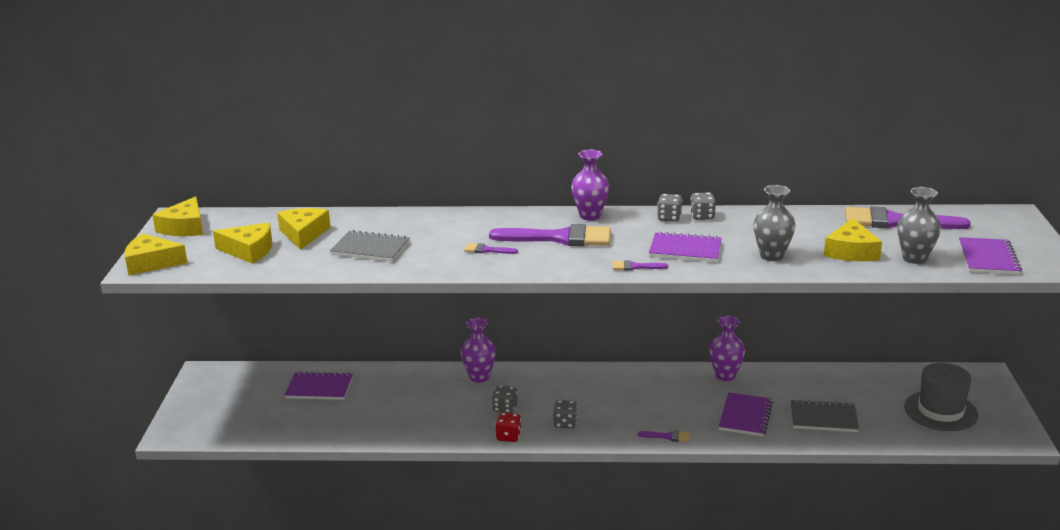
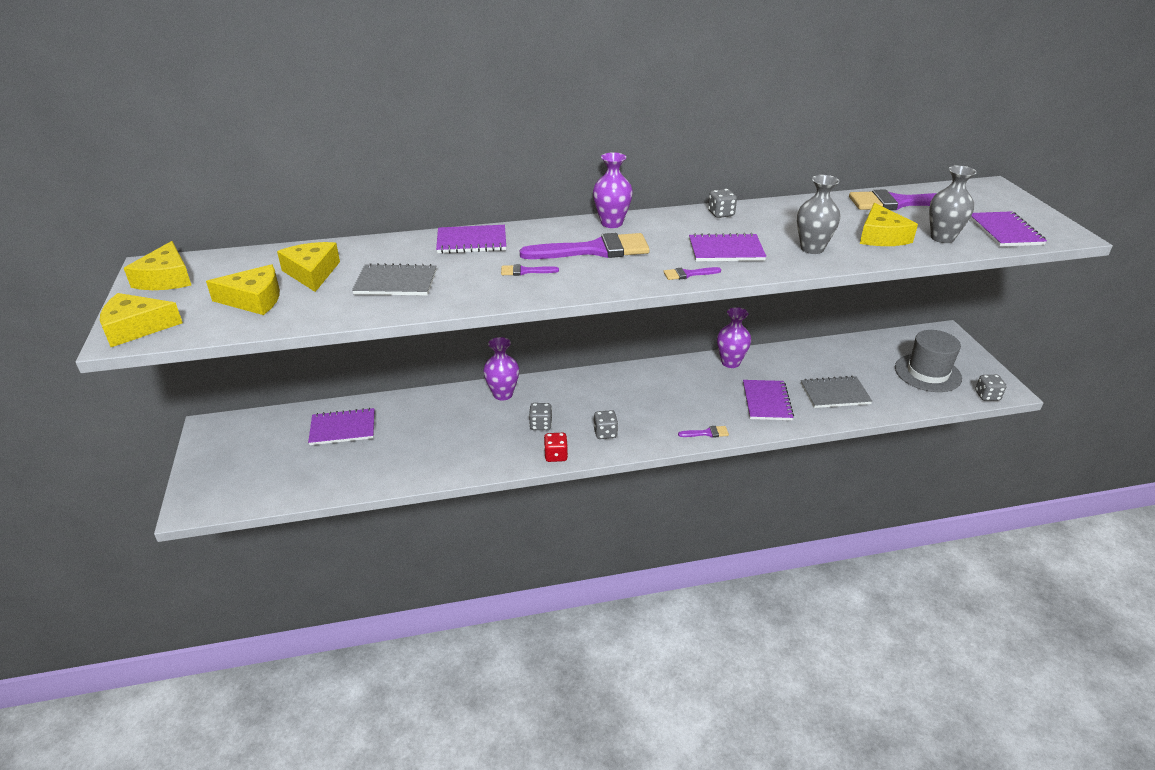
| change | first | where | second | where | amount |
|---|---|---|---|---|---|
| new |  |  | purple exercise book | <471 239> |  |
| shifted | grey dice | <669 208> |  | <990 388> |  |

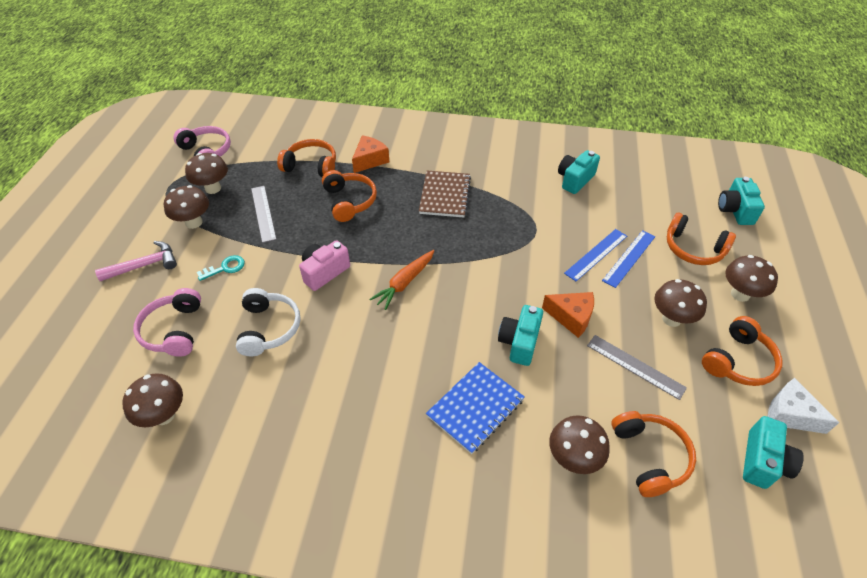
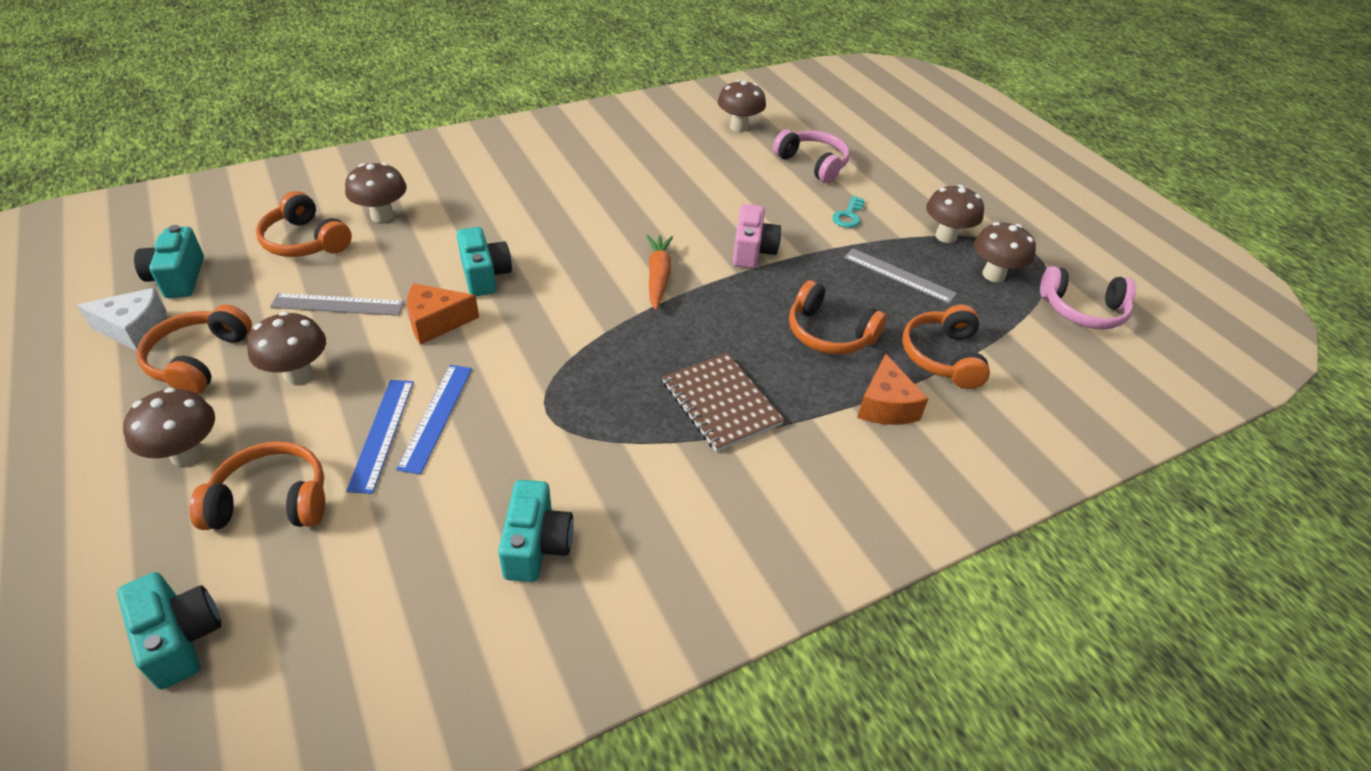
| change | first | where | second | where | amount |
|---|---|---|---|---|---|
| gone | rosy claw hammer | <136 261> |  |  |  |
| gone | snow-white headphones | <268 322> |  |  |  |
| gone | royal blue exercise book | <475 408> |  |  |  |
| rotated | orange-coloured headphones | <306 158> |  | <946 347> | 120 degrees clockwise |

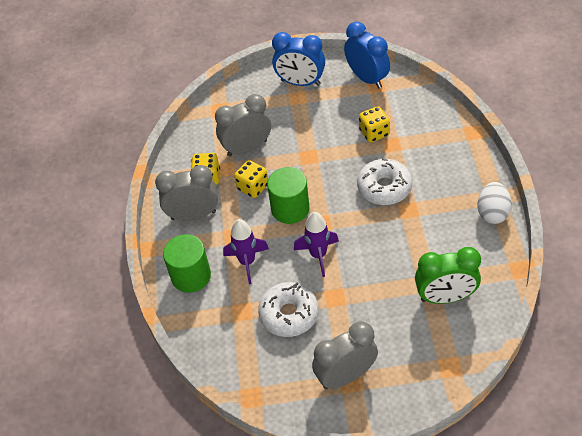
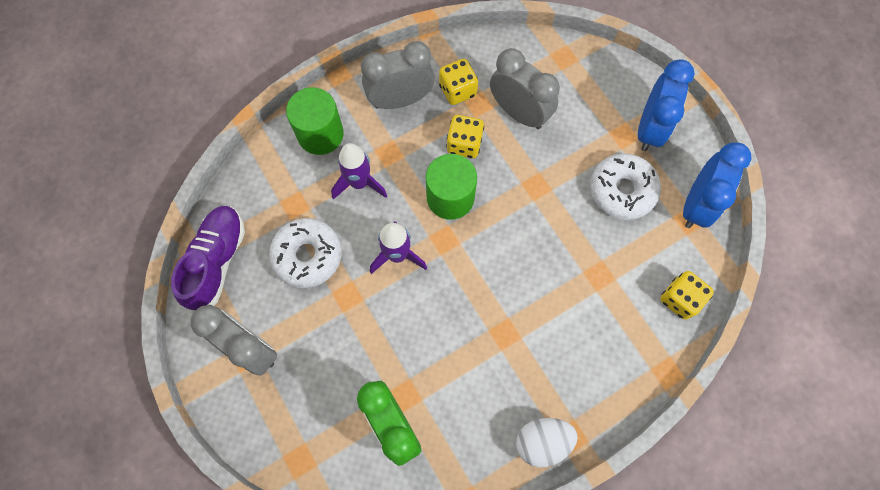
| change | first | where | second | where | amount |
|---|---|---|---|---|---|
| new |  |  | purple shoe | <208 259> |  |
| shifted | snow-white glazed donut | <384 181> |  | <625 186> |  |
| shifted | bright yellow dice | <374 124> |  | <687 295> |  |
| rotated | grey clock | <186 193> |  | <397 75> | 75 degrees counterclockwise |
| rotated | royal blue clock | <298 59> |  | <666 105> | 150 degrees counterclockwise |

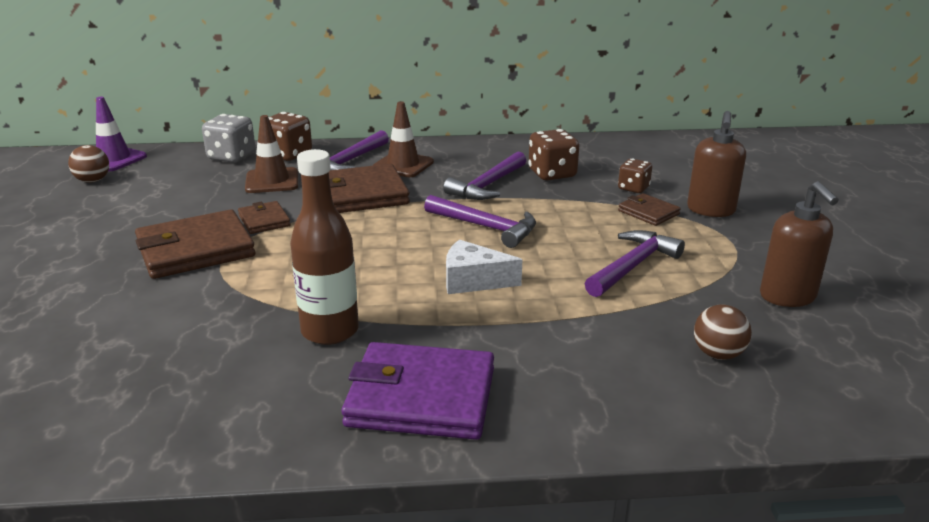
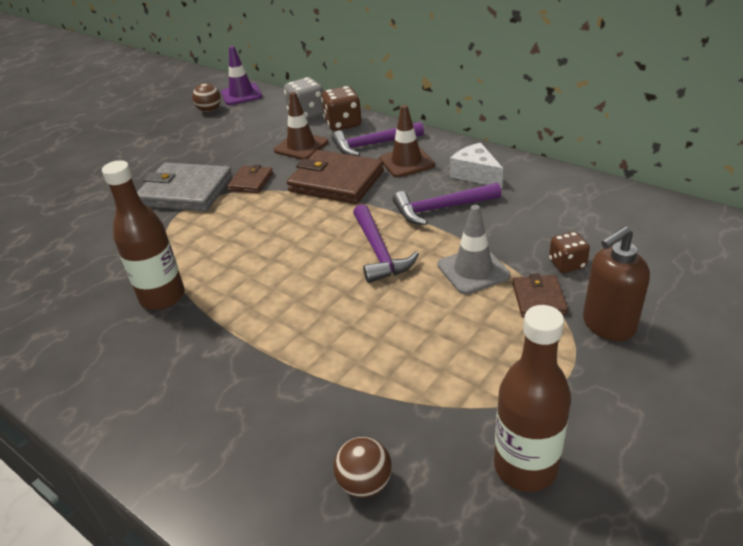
| change | first | where | second | where | amount |
|---|---|---|---|---|---|
| gone | purple wallet | <417 391> |  |  |  |
| gone | brown dice | <553 154> |  |  |  |
| gone | purple claw hammer | <635 263> |  |  |  |
| new |  |  | grey road cone | <474 249> |  |
| shifted | snow-white cheese wedge | <484 266> |  | <476 165> |  |
| swapped | brown soap pump | <799 244> | brown drink bottle | <532 398> |  |
| repainted | brown wallet | <195 244> | grey wallet | <185 187> |  |

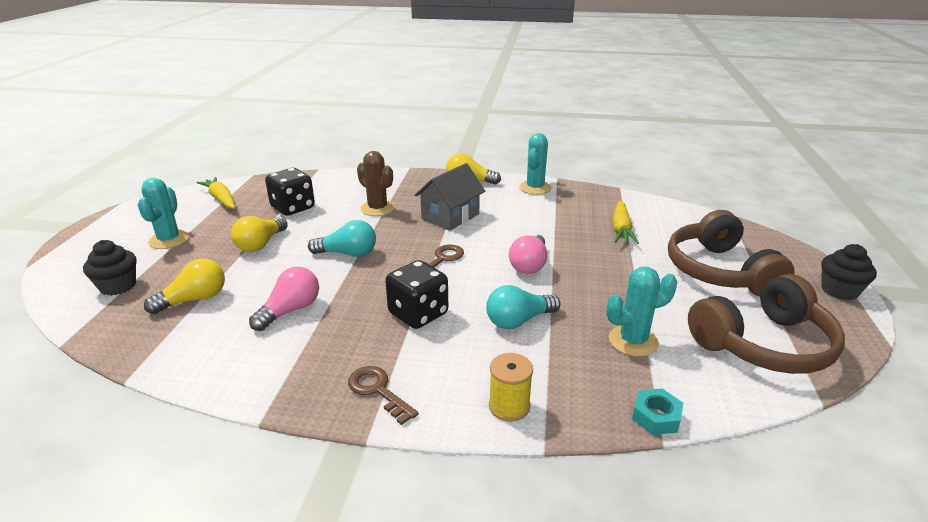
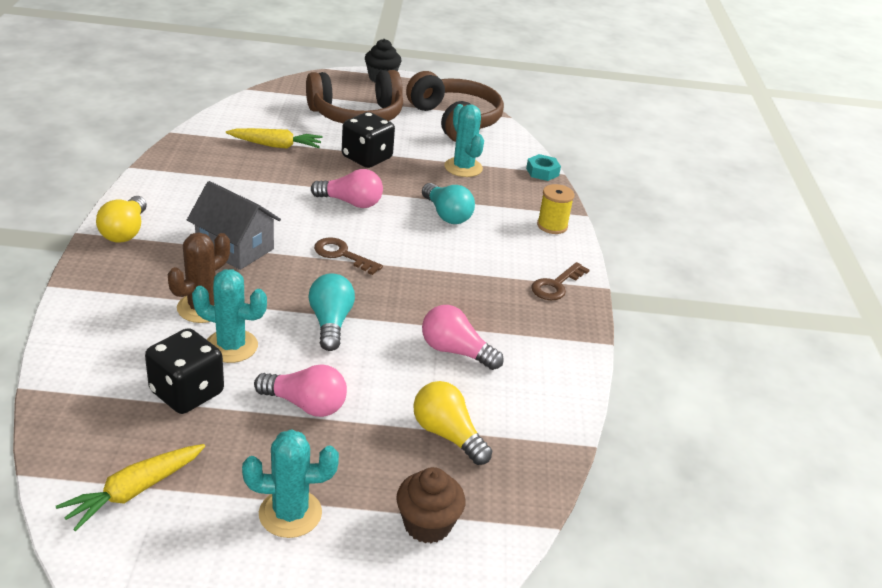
| change | first | where | second | where | amount |
|---|---|---|---|---|---|
| shifted | ebony dice | <416 294> |  | <368 140> |  |
| shifted | turquoise saguaro cactus | <535 164> |  | <229 316> |  |
| repainted | ebony muffin | <110 268> | brown muffin | <430 505> |  |
| repainted | bright yellow bulb | <259 234> | rosy bulb | <300 390> |  |

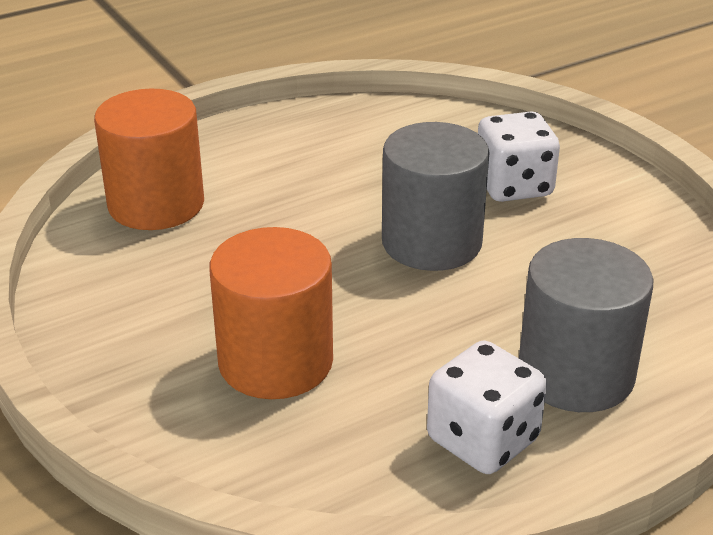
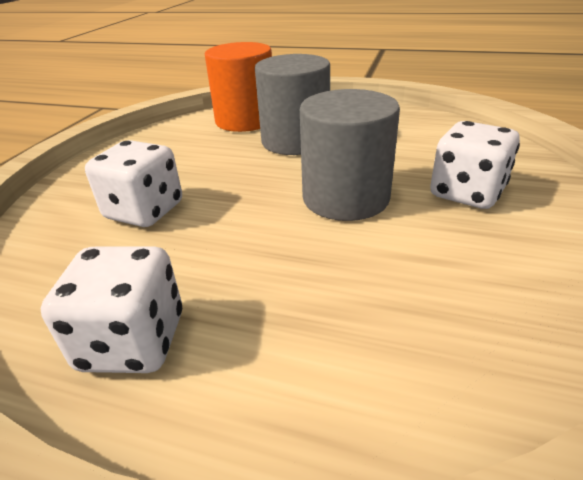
| change | first | where | second | where | amount |
|---|---|---|---|---|---|
| shifted | grey cylinder | <586 325> |  | <292 104> |  |
| swapped | orange-coloured cylinder | <271 313> | snow-white dice | <133 183> |  |

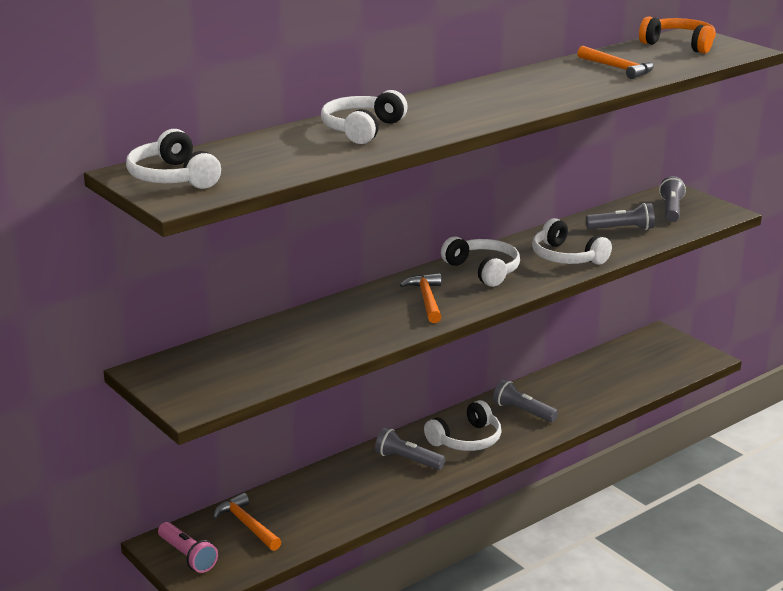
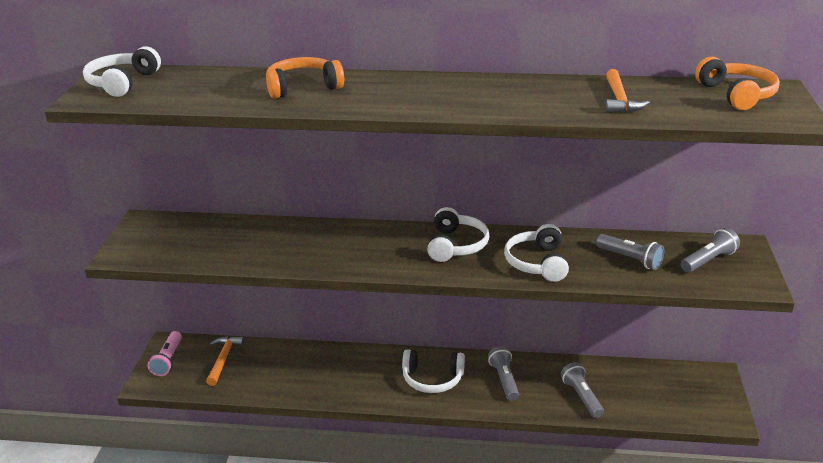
| change | first | where | second | where | amount |
|---|---|---|---|---|---|
| gone | orange-coloured claw hammer | <421 298> |  |  |  |
| shifted | grey torch | <410 448> |  | <582 390> |  |
| repainted | snow-white headphones | <364 117> | orange-coloured headphones | <305 78> |  |

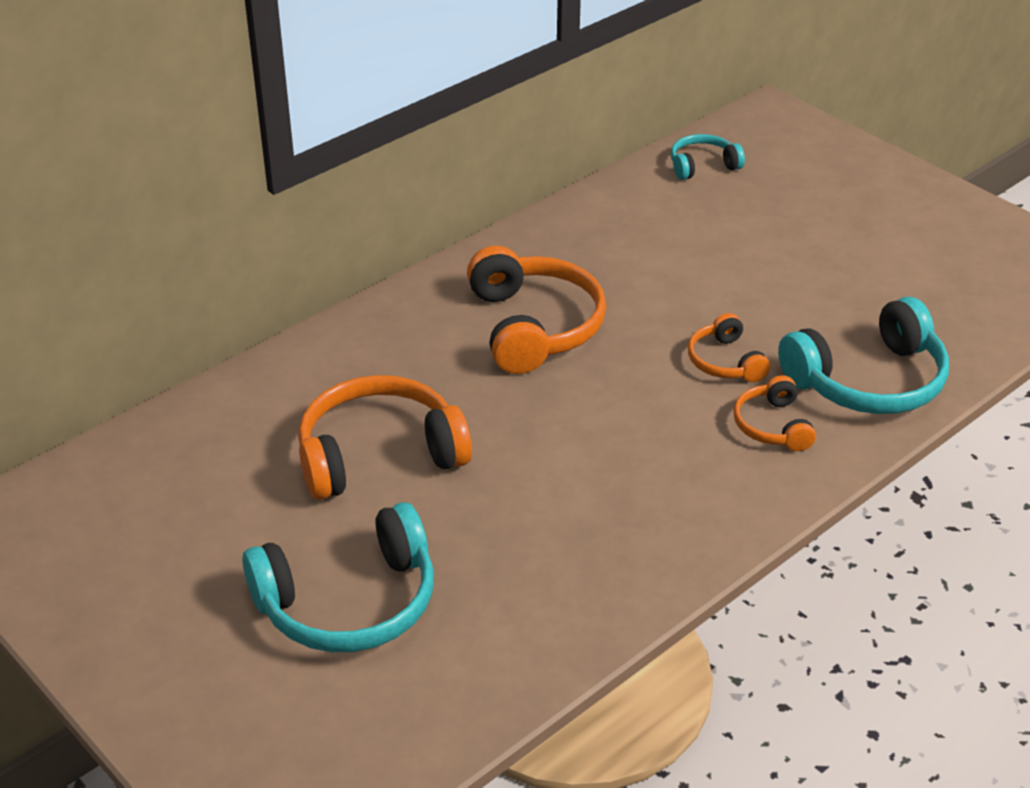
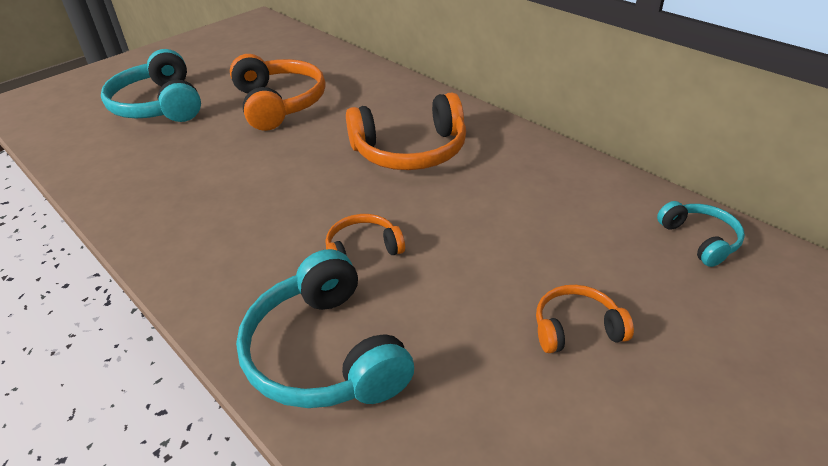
| change | first | where | second | where | amount |
|---|---|---|---|---|---|
| shifted | orange-coloured headphones | <774 413> |  | <585 319> |  |

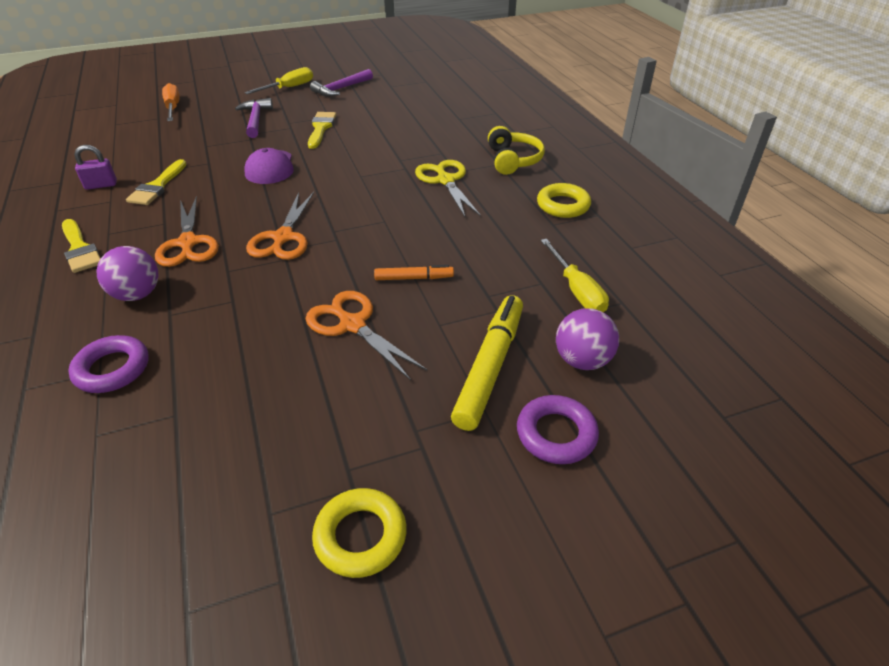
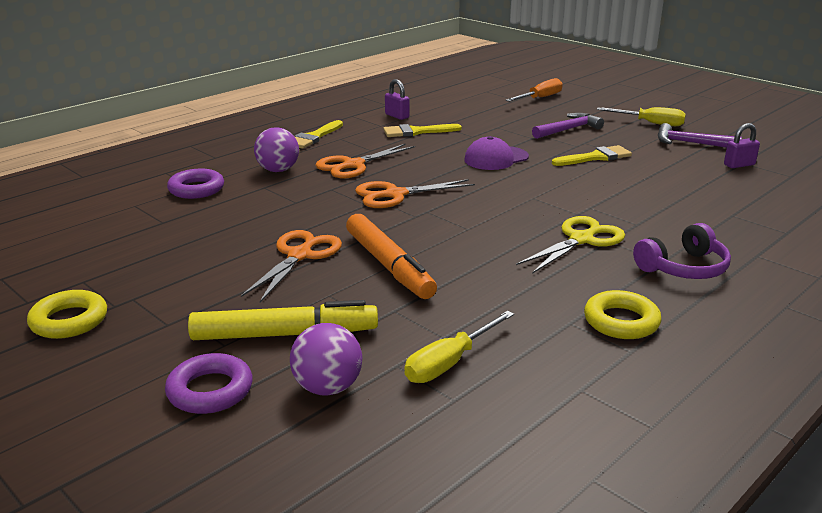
| change | first | where | second | where | amount |
|---|---|---|---|---|---|
| new |  |  | purple lock | <742 145> |  |
| repainted | bright yellow headphones | <516 150> | purple headphones | <682 251> |  |
| scaled | orange-coloured felt pen | <414 272> |  | <391 256> | x1.89 |

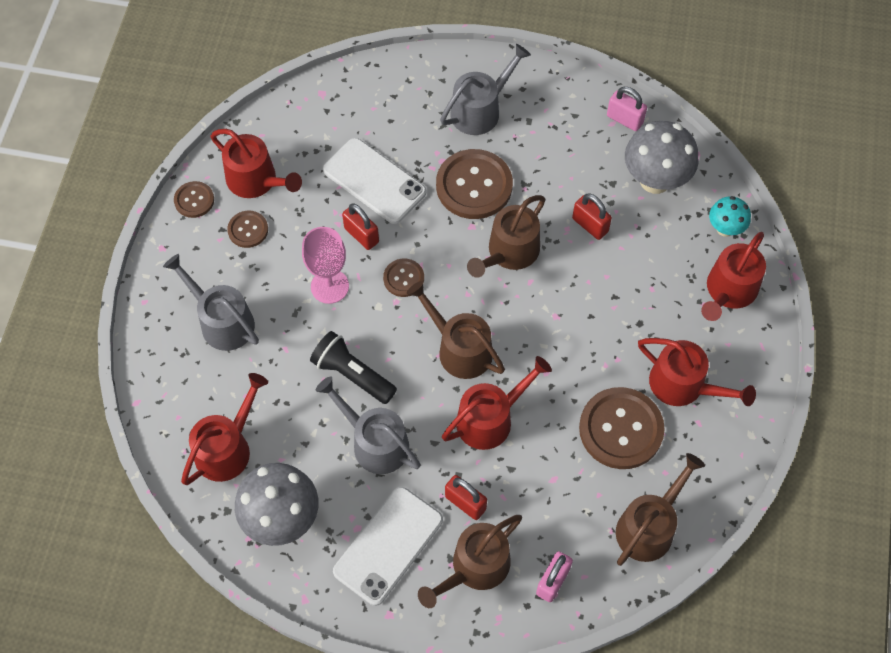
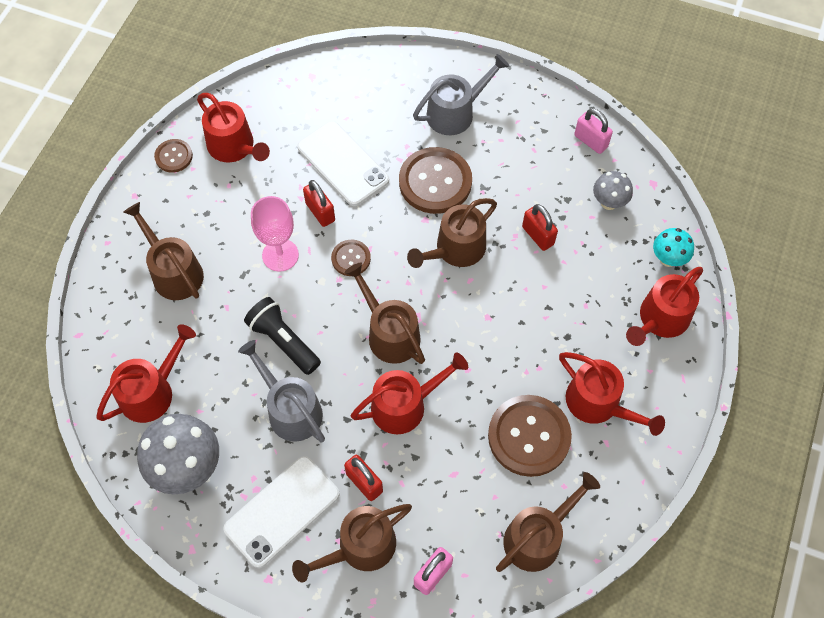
| change | first | where | second | where | amount |
|---|---|---|---|---|---|
| gone | brown button | <247 229> |  |  |  |
| repainted | grey watering pot | <211 302> | brown watering pot | <164 251> |  |
| scaled | grey fungus | <662 157> |  | <613 190> | x0.56 |

